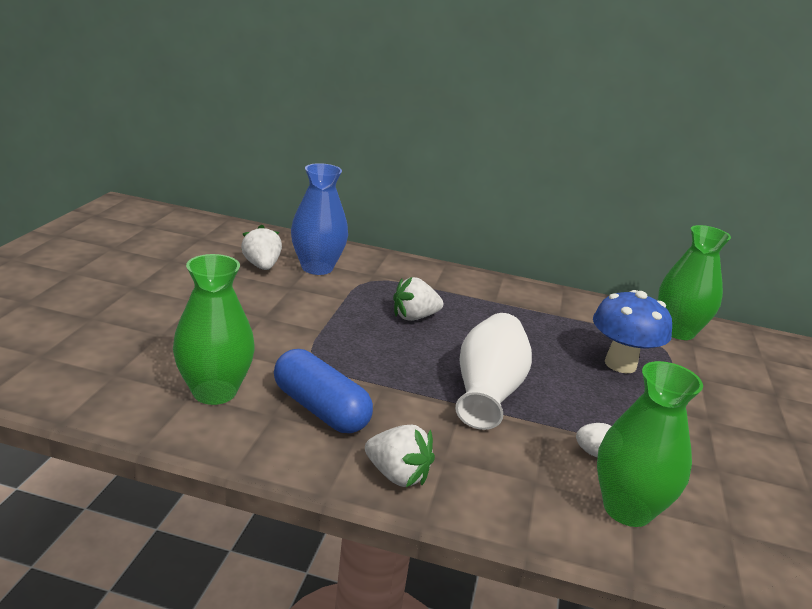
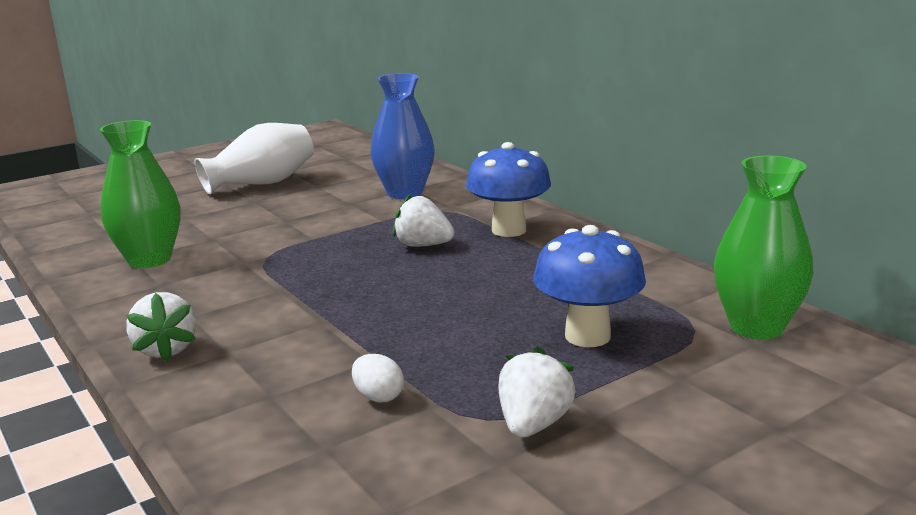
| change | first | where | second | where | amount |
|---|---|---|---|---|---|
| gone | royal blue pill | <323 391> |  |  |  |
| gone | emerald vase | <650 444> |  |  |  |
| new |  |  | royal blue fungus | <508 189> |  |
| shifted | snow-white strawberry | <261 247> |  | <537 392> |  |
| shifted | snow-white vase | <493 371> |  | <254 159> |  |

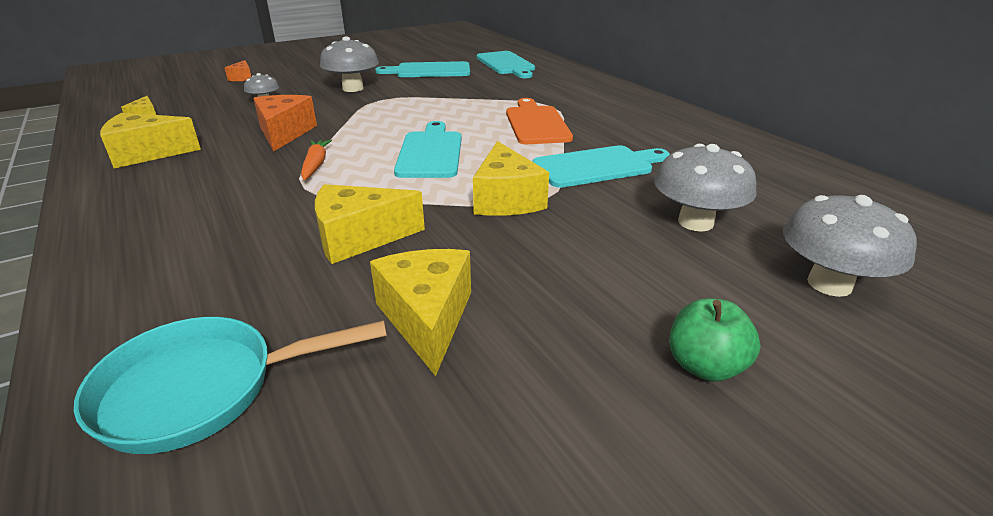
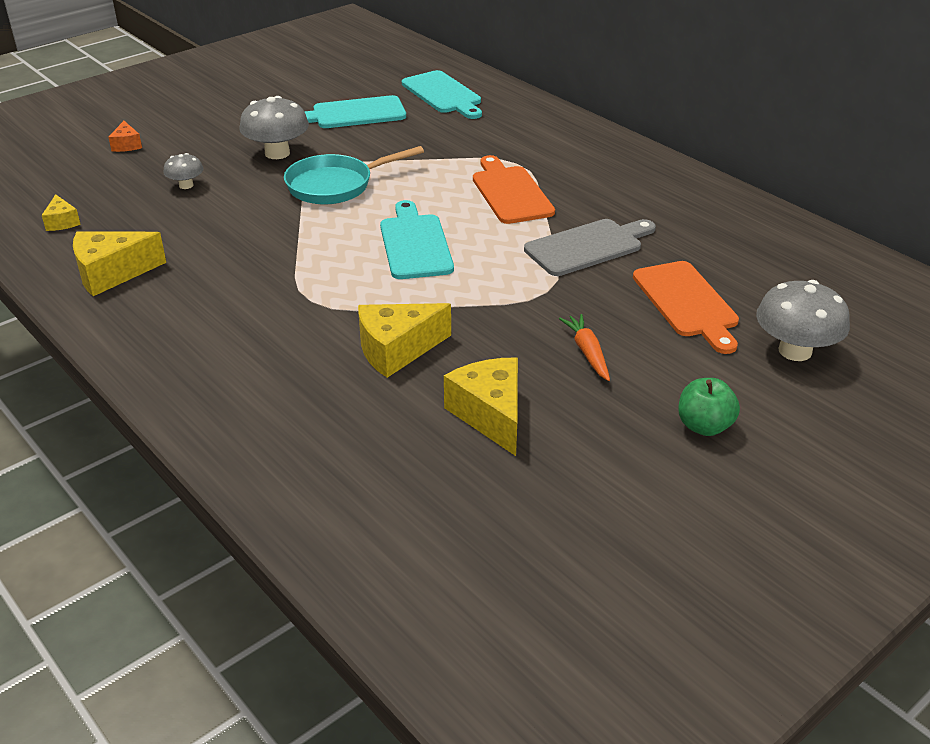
| change | first | where | second | where | amount |
|---|---|---|---|---|---|
| gone | orange-coloured cheese wedge | <285 123> |  |  |  |
| gone | bright yellow cheese wedge | <511 178> |  |  |  |
| shifted | turquoise frying pan | <230 385> |  | <354 175> |  |
| shifted | orange-coloured carrot | <316 160> |  | <584 347> |  |
| swapped | grey fungus | <705 188> | orange-coloured cutting board | <686 307> |  |
| repainted | turquoise cutting board | <601 166> | grey cutting board | <590 247> |  |

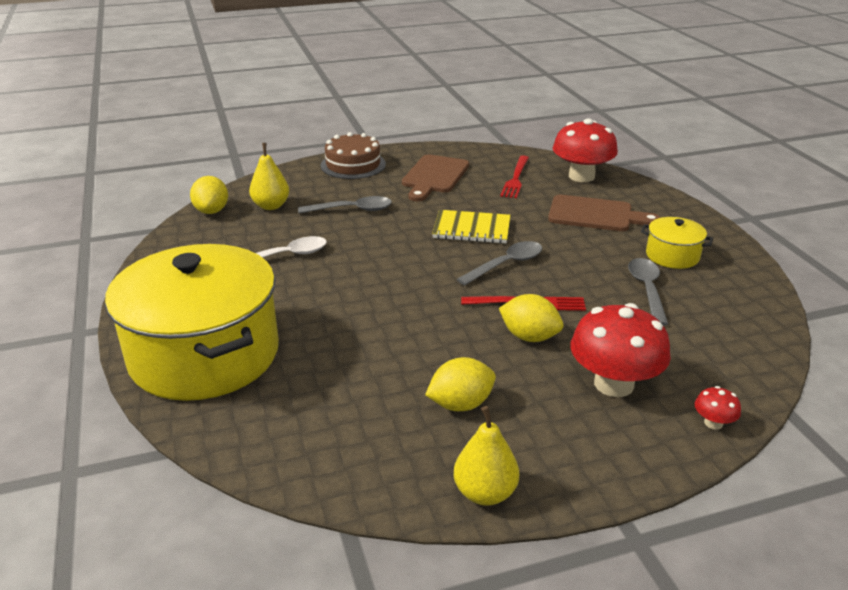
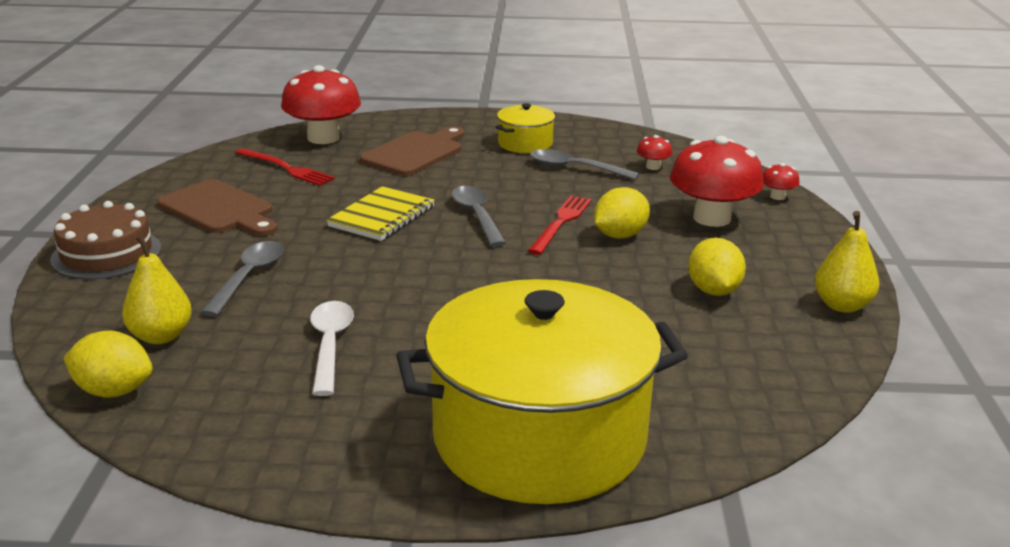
| change | first | where | second | where | amount |
|---|---|---|---|---|---|
| new |  |  | scarlet fungus | <654 152> |  |

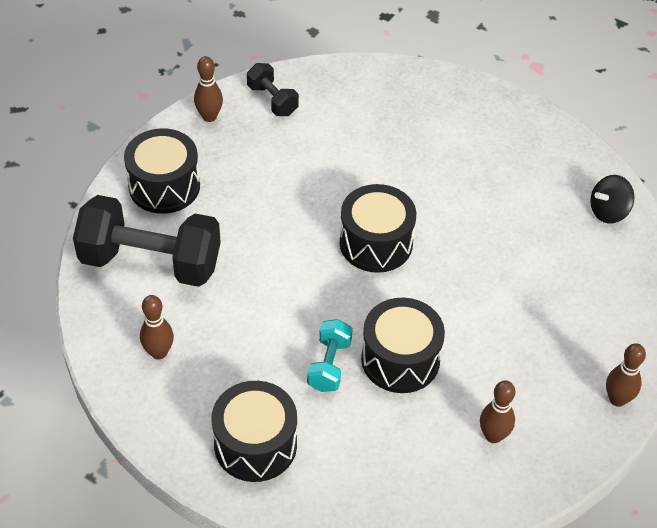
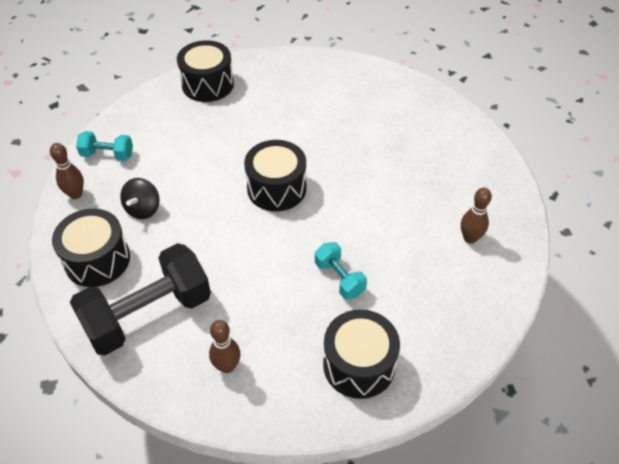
| change | first | where | second | where | amount |
|---|---|---|---|---|---|
| gone | brown bowling pin | <626 375> |  |  |  |
| shifted | ebony snare drum | <403 345> |  | <205 71> |  |
| shifted | ebony whirligig | <612 199> |  | <139 198> |  |
| repainted | ebony dumbbell | <273 89> | turquoise dumbbell | <104 146> |  |

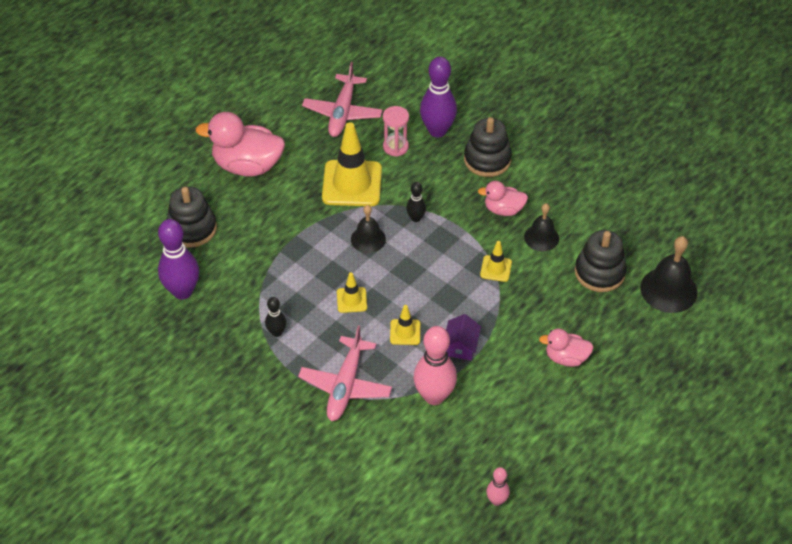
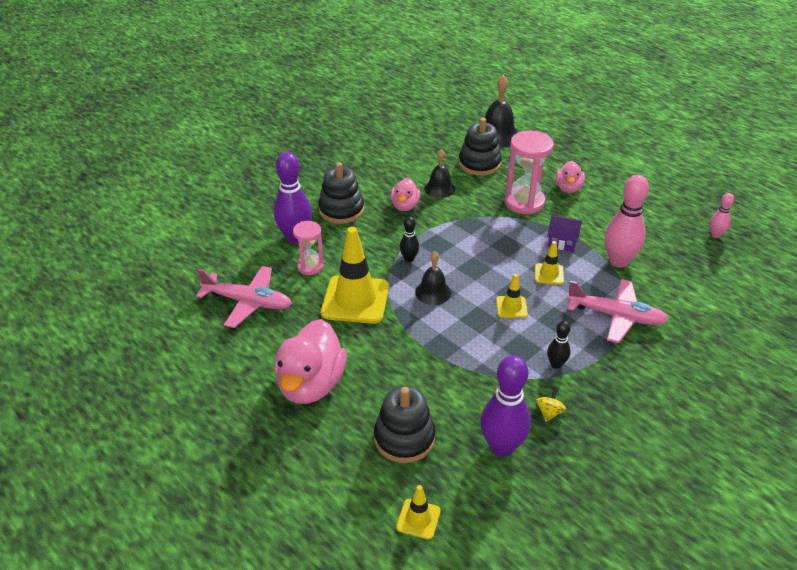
| change | first | where | second | where | amount |
|---|---|---|---|---|---|
| new |  |  | rosy sandglass | <529 172> |  |
| new |  |  | bright yellow whirligig | <551 405> |  |
| shifted | bright yellow road cone | <496 261> |  | <418 512> |  |

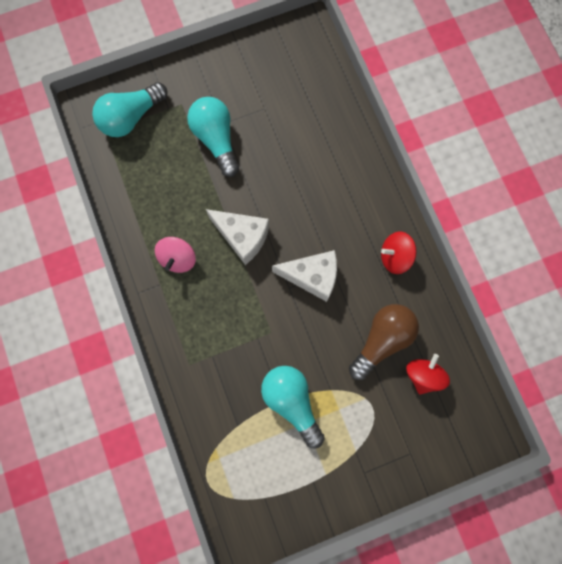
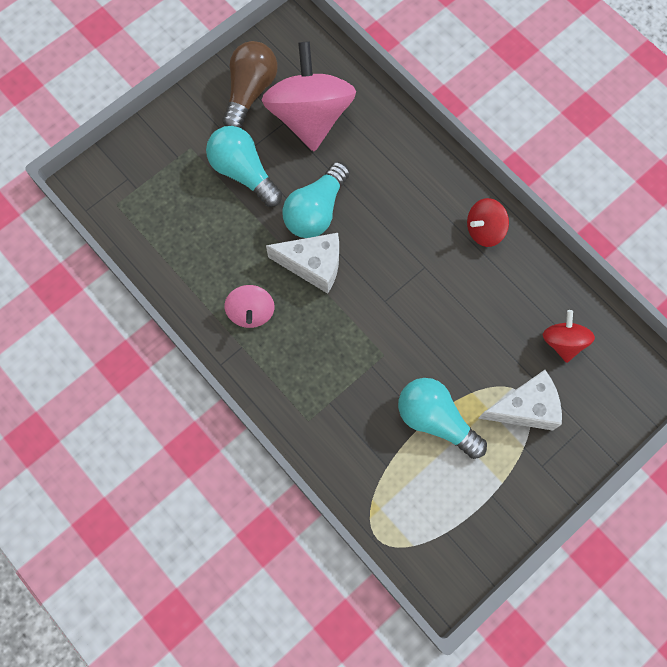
| change | first | where | second | where | amount |
|---|---|---|---|---|---|
| new |  |  | rosy whirligig | <309 96> |  |
| shifted | turquoise bulb | <130 109> |  | <316 200> |  |
| shifted | snow-white cheese wedge | <304 276> |  | <520 400> |  |
| shifted | brown bulb | <384 342> |  | <250 84> |  |

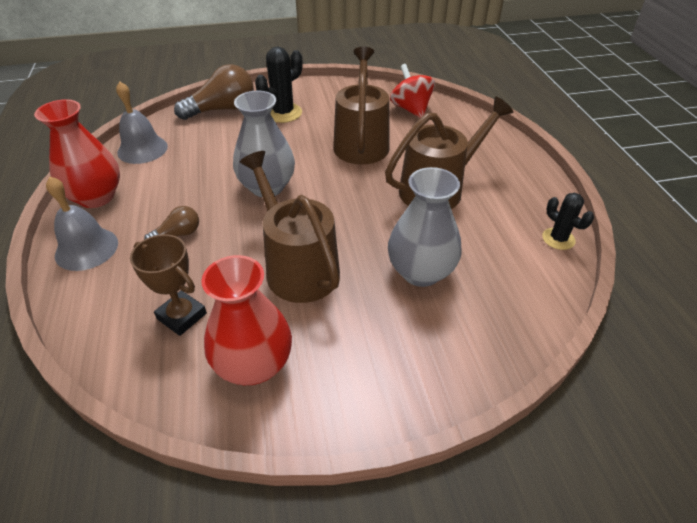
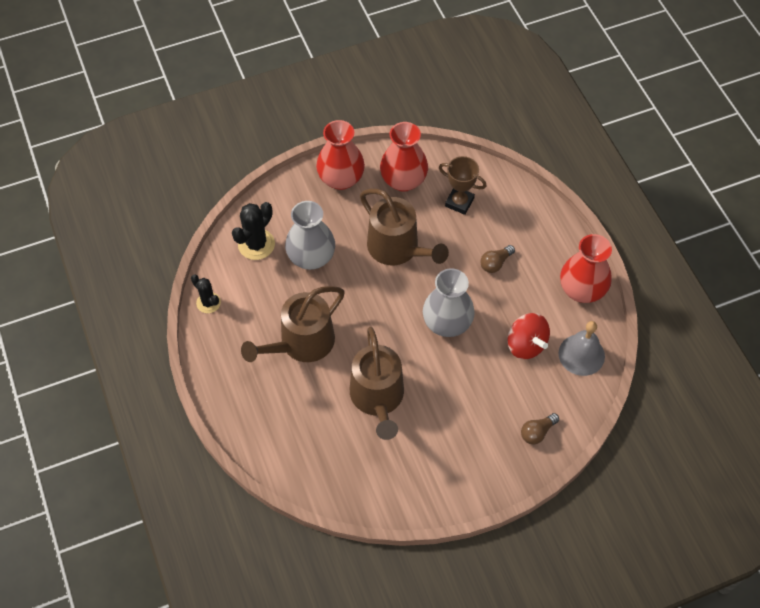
| change | first | where | second | where | amount |
|---|---|---|---|---|---|
| gone | grey hand bell | <82 224> |  |  |  |
| new |  |  | scarlet vase | <340 155> |  |
| shifted | ebony saguaro cactus | <279 84> |  | <253 231> |  |
| shifted | scarlet whirligig | <412 91> |  | <528 336> |  |
| scaled | brown bulb | <214 92> |  | <540 428> | x0.53 |

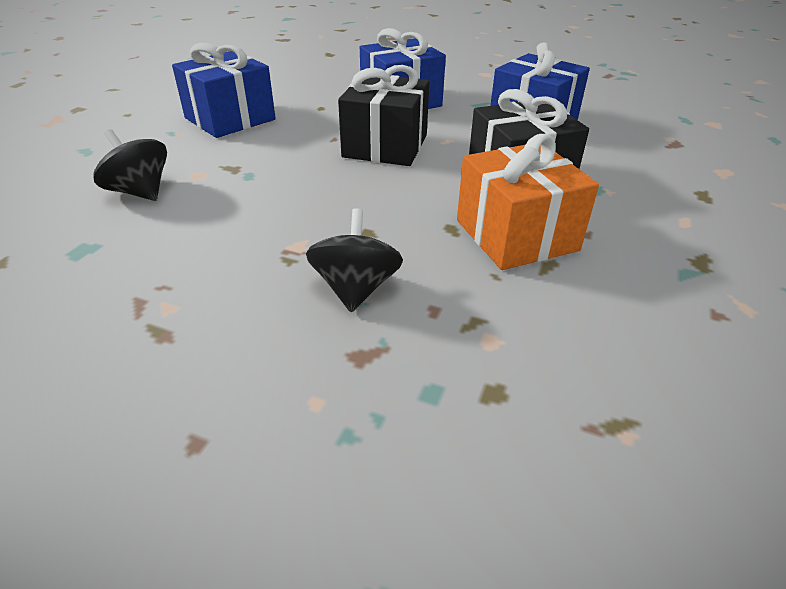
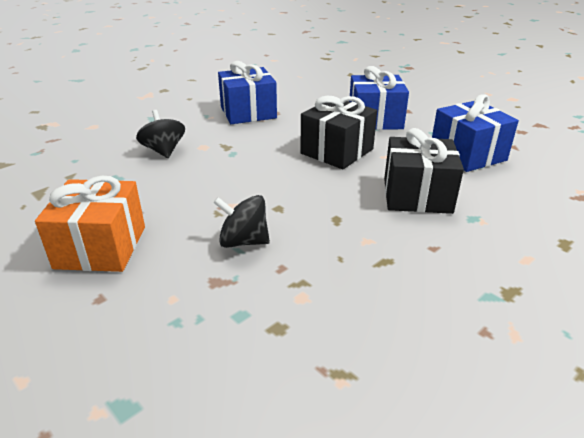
| change | first | where | second | where | amount |
|---|---|---|---|---|---|
| shifted | orange-coloured present | <528 202> |  | <90 224> |  |
| rotated | ebony whirligig | <354 260> |  | <241 221> | 105 degrees counterclockwise |

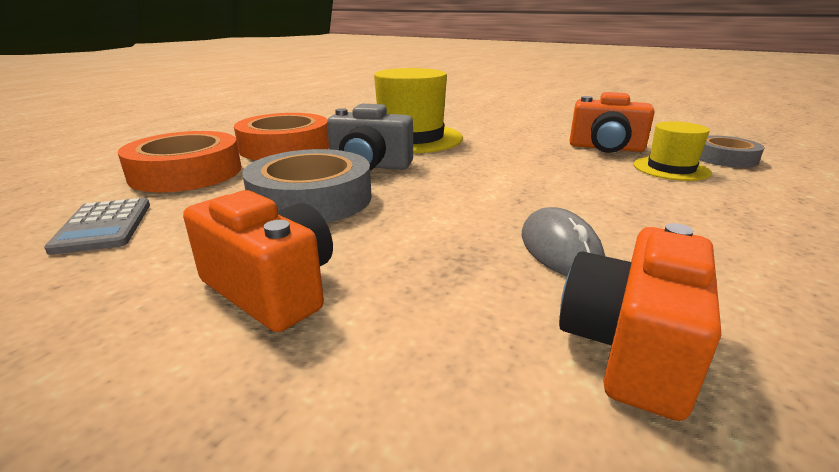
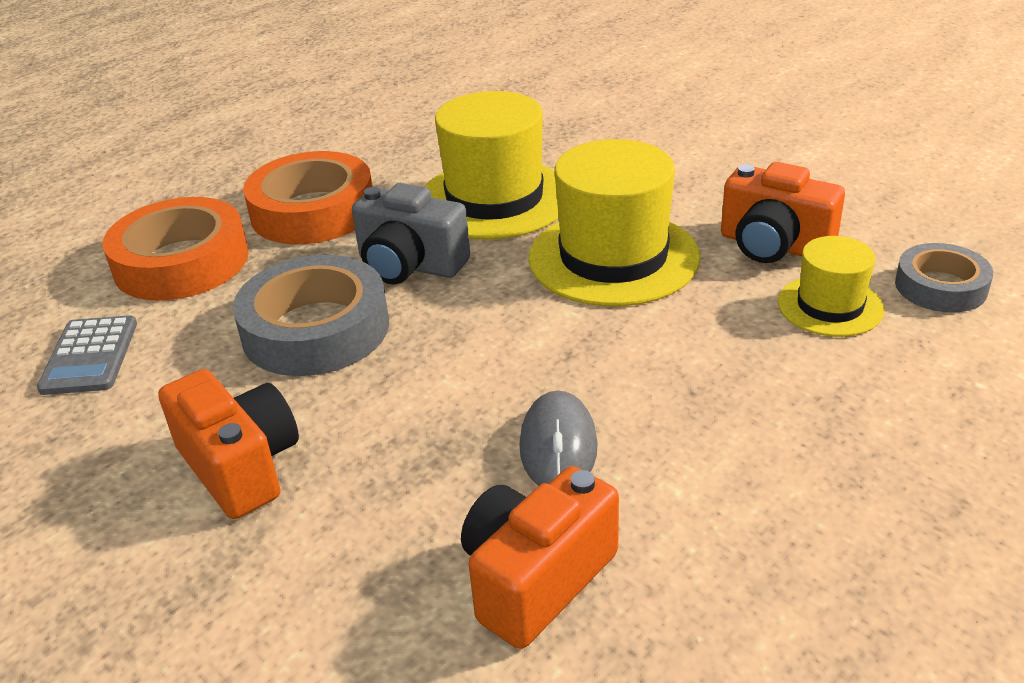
| change | first | where | second | where | amount |
|---|---|---|---|---|---|
| new |  |  | bright yellow hat | <614 222> |  |

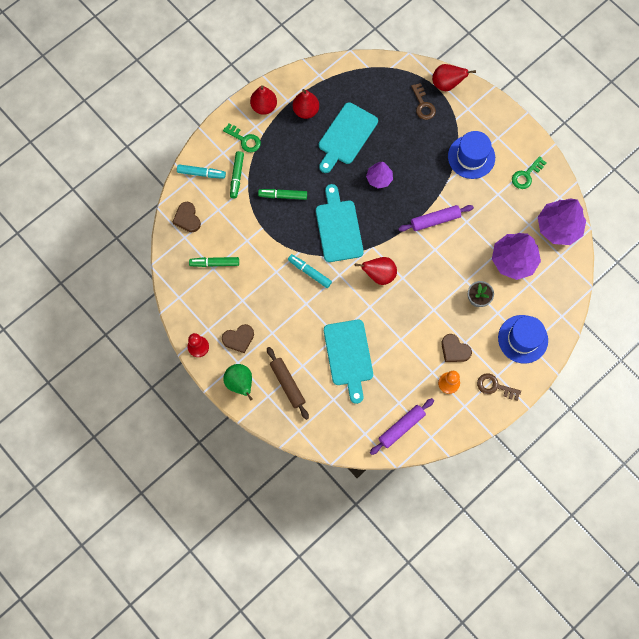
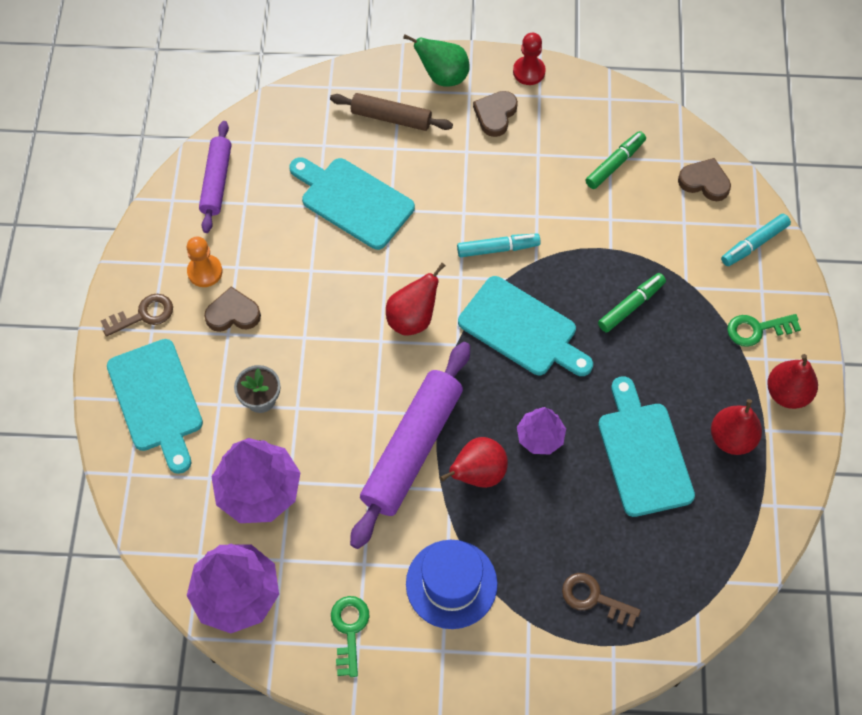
| change | first | where | second | where | amount |
|---|---|---|---|---|---|
| gone | emerald felt pen | <237 174> |  |  |  |
| shifted | scarlet pear fruit | <454 77> |  | <474 462> |  |
| swapped | royal blue hat | <523 339> | turquoise cutting board | <155 406> |  |
| scaled | purple pastry roller | <436 218> |  | <410 445> | x1.69 |

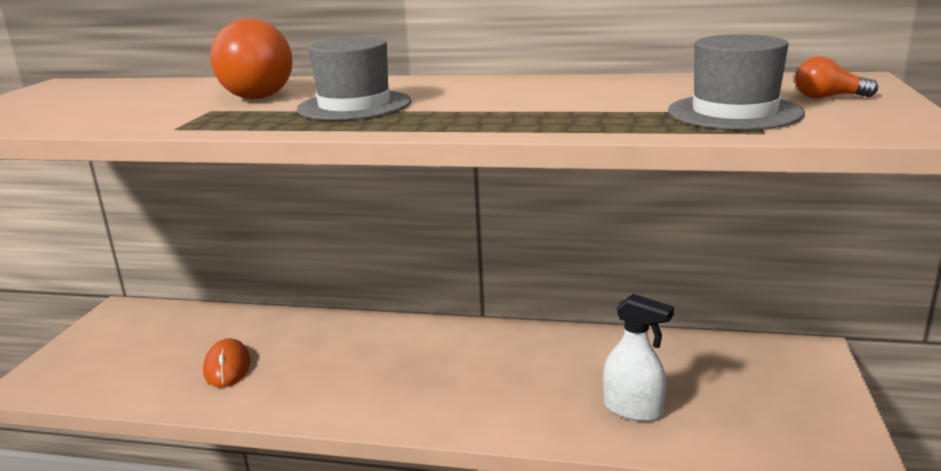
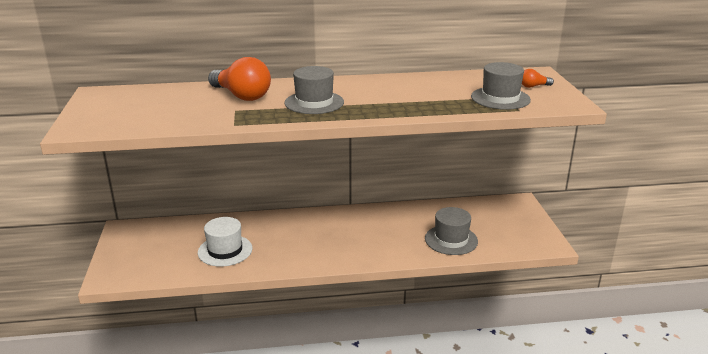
| change | first | where | second | where | amount |
|---|---|---|---|---|---|
| swapped | orange-coloured PC mouse | <227 362> | snow-white hat | <225 242> |  |
| swapped | snow-white spray bottle | <638 358> | grey hat | <451 231> |  |

